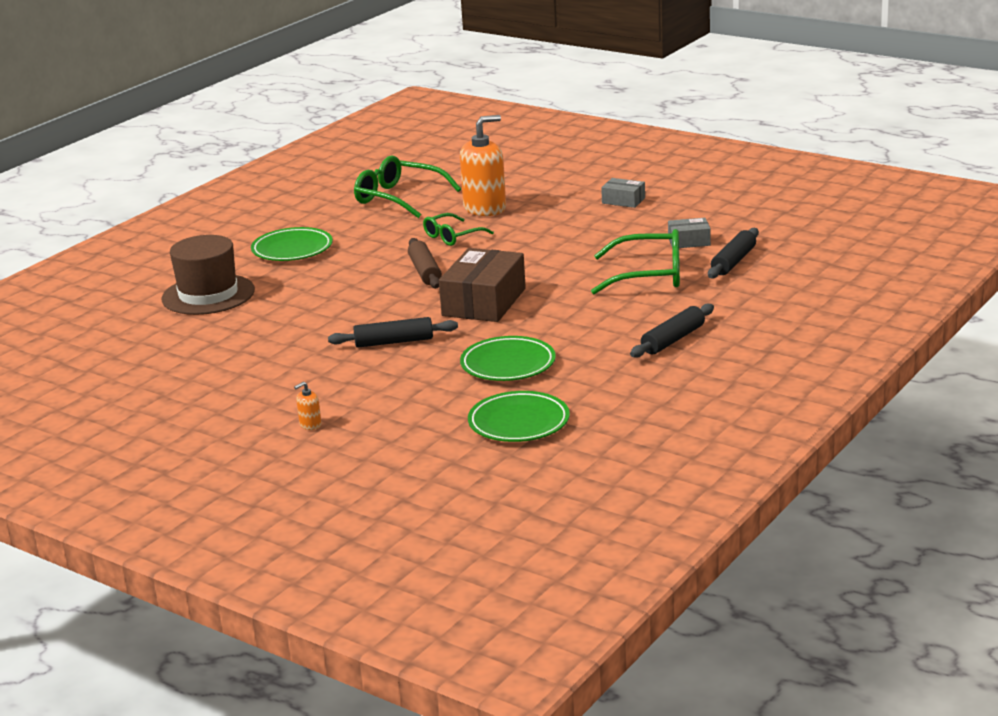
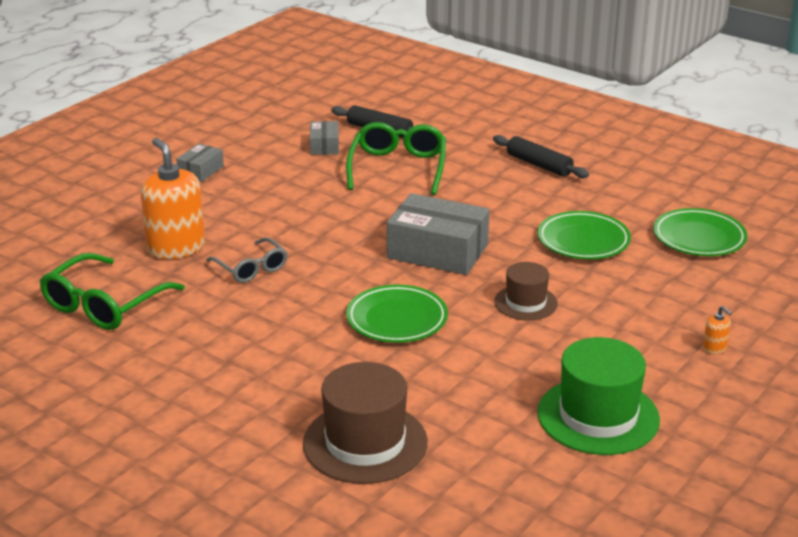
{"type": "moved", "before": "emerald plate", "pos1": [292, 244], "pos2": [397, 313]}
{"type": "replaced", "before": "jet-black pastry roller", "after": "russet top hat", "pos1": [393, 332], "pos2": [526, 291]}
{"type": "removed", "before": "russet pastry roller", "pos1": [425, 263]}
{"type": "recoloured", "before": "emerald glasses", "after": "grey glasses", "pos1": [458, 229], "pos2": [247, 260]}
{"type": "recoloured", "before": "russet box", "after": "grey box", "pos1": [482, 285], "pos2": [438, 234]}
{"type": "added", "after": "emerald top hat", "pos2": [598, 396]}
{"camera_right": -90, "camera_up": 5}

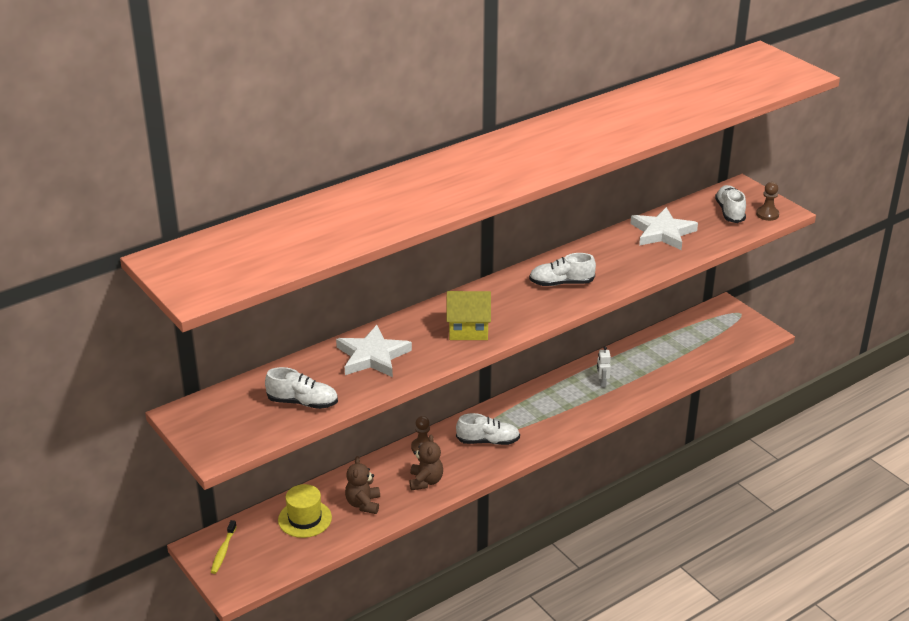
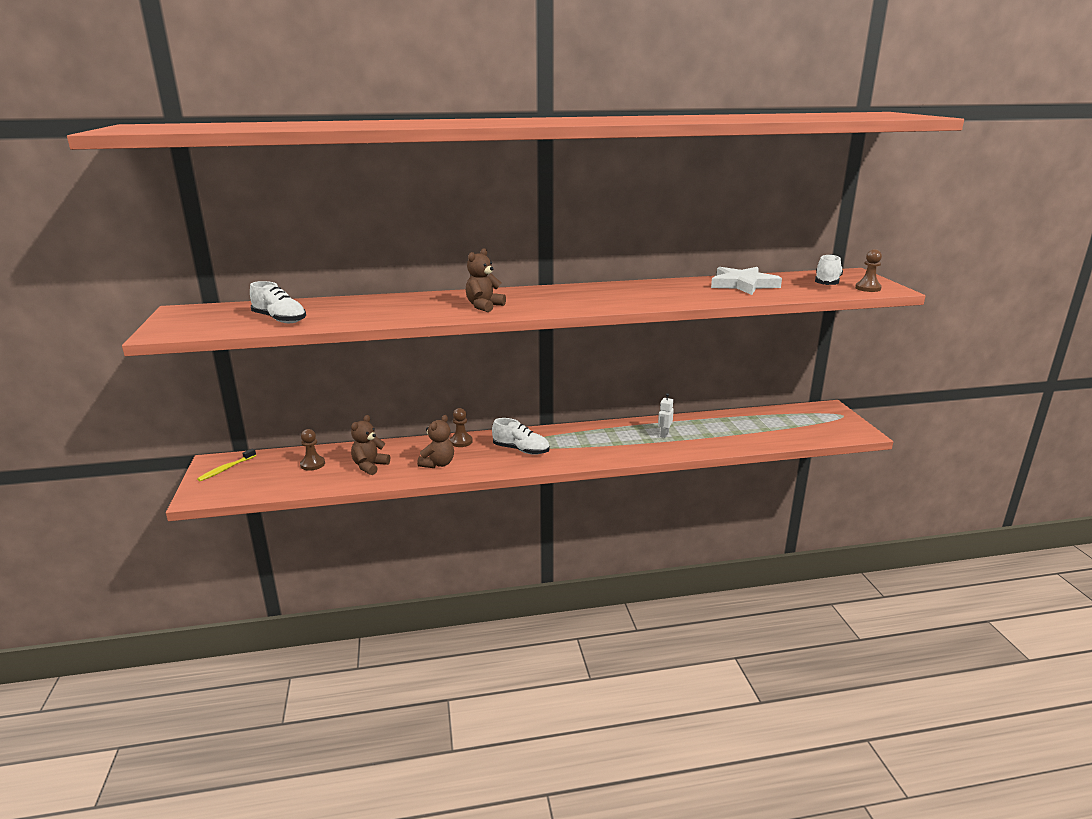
{"type": "replaced", "before": "bright yellow top hat", "after": "russet chess pawn", "pos1": [305, 511], "pos2": [312, 450]}
{"type": "removed", "before": "pure white star shape", "pos1": [374, 351]}
{"type": "replaced", "before": "bright yellow house", "after": "russet teddy bear", "pos1": [469, 315], "pos2": [486, 280]}
{"type": "removed", "before": "pure white sneaker", "pos1": [562, 269]}
{"camera_right": 25, "camera_up": -10}

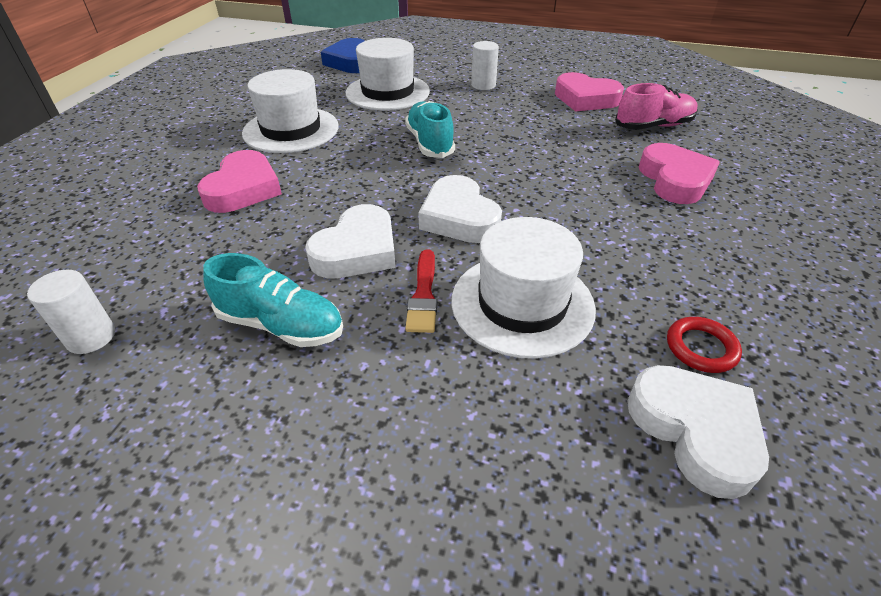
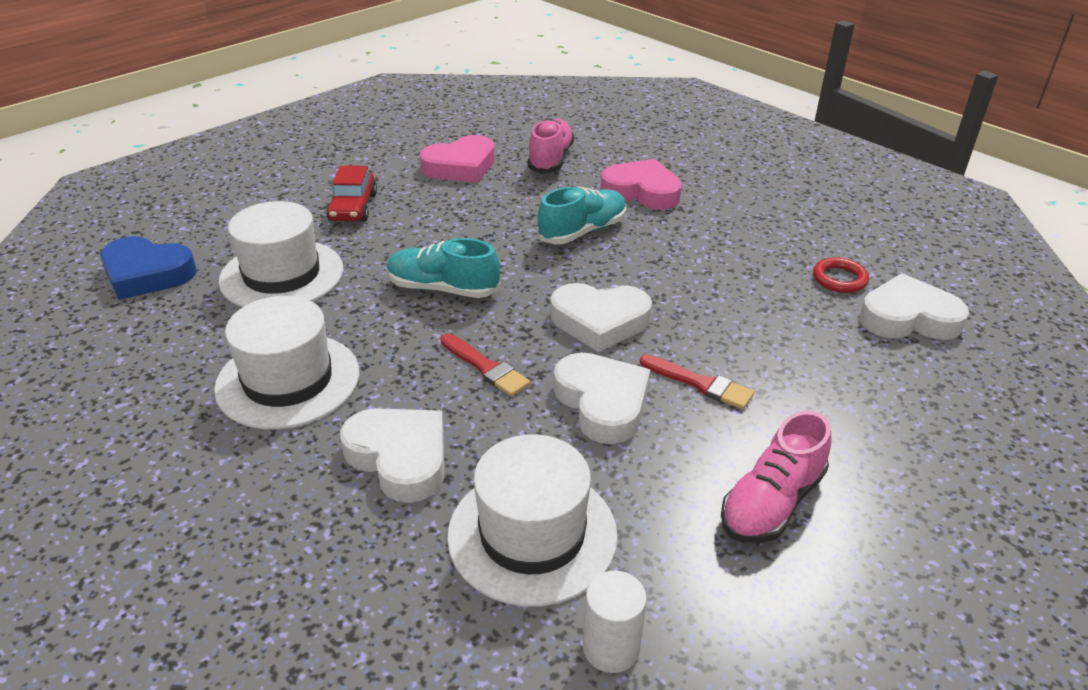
{"type": "recoloured", "before": "rose-pink heart shape", "after": "pure white heart shape", "pos1": [239, 181], "pos2": [392, 455]}
{"type": "moved", "before": "teal sneaker", "pos1": [273, 300], "pos2": [582, 215]}
{"type": "moved", "before": "pure white top hat", "pos1": [523, 288], "pos2": [532, 520]}
{"type": "replaced", "before": "pure white cylinder", "after": "red toy car", "pos1": [485, 65], "pos2": [351, 193]}
{"type": "added", "after": "red paint brush", "pos2": [485, 365]}
{"type": "added", "after": "rose-pink sneaker", "pos2": [776, 477]}
{"camera_right": -60, "camera_up": -5}

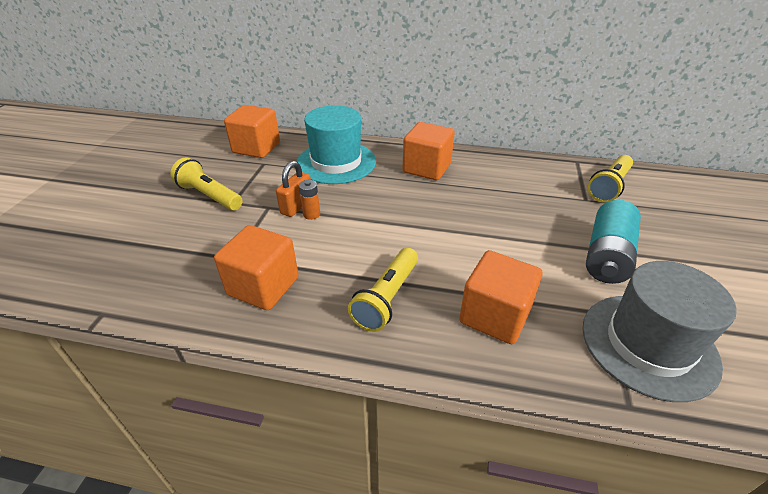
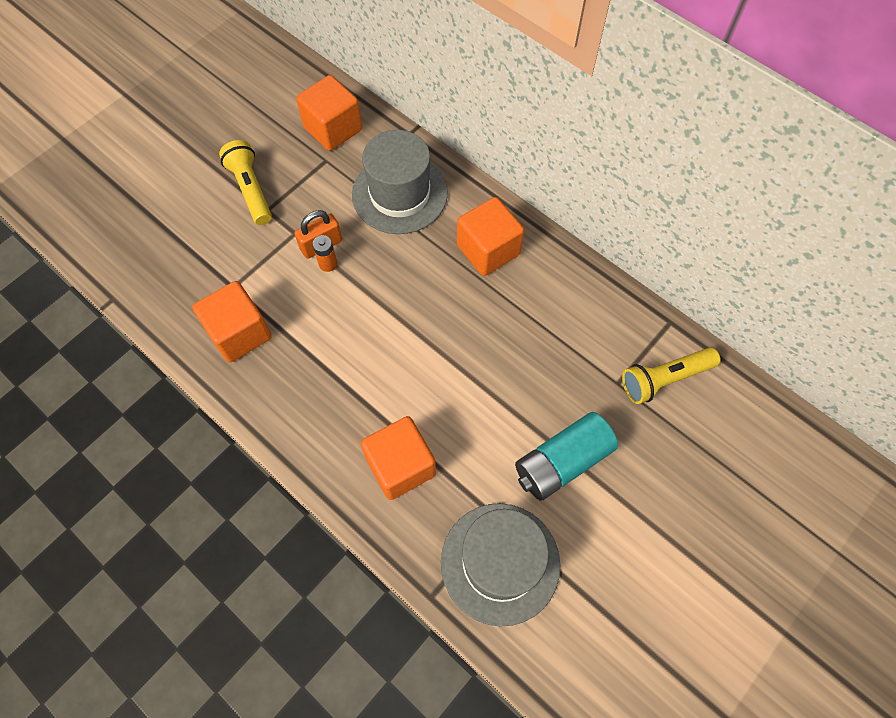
{"type": "recoloured", "before": "teal top hat", "after": "grey top hat", "pos1": [336, 144], "pos2": [400, 182]}
{"type": "removed", "before": "bright yellow flashlight", "pos1": [383, 290]}
{"camera_right": 30, "camera_up": 25}

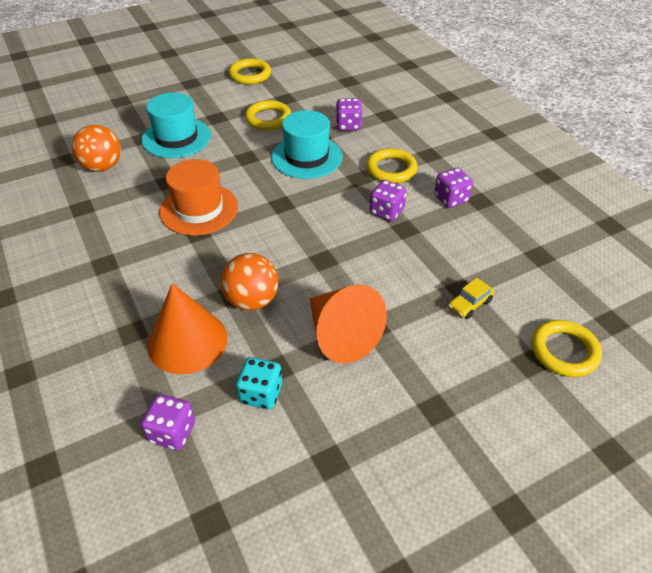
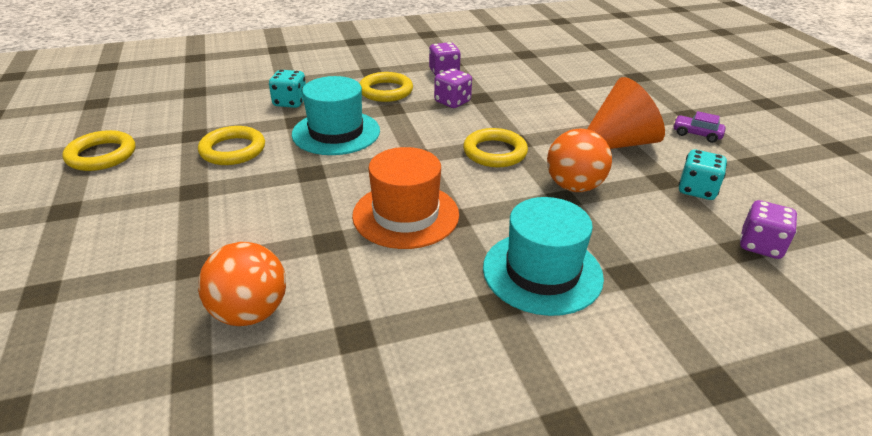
{"type": "moved", "before": "teal top hat", "pos1": [176, 125], "pos2": [543, 256]}
{"type": "removed", "before": "orange-coloured solid cone", "pos1": [187, 329]}
{"type": "recoloured", "before": "royal purple die", "after": "teal die", "pos1": [349, 114], "pos2": [287, 89]}
{"type": "removed", "before": "bright yellow toy car", "pos1": [471, 298]}
{"type": "moved", "before": "bright yellow torus", "pos1": [566, 348], "pos2": [495, 147]}
{"type": "added", "after": "royal purple toy car", "pos2": [699, 127]}
{"camera_right": -80, "camera_up": -10}

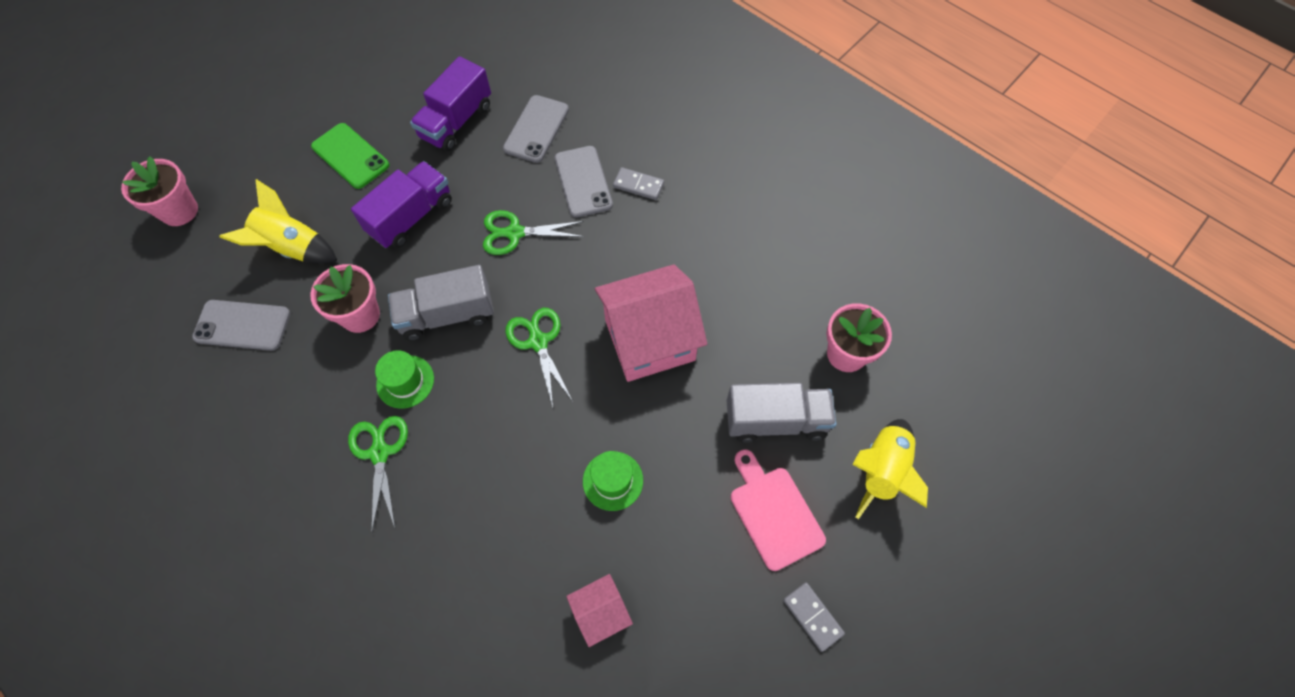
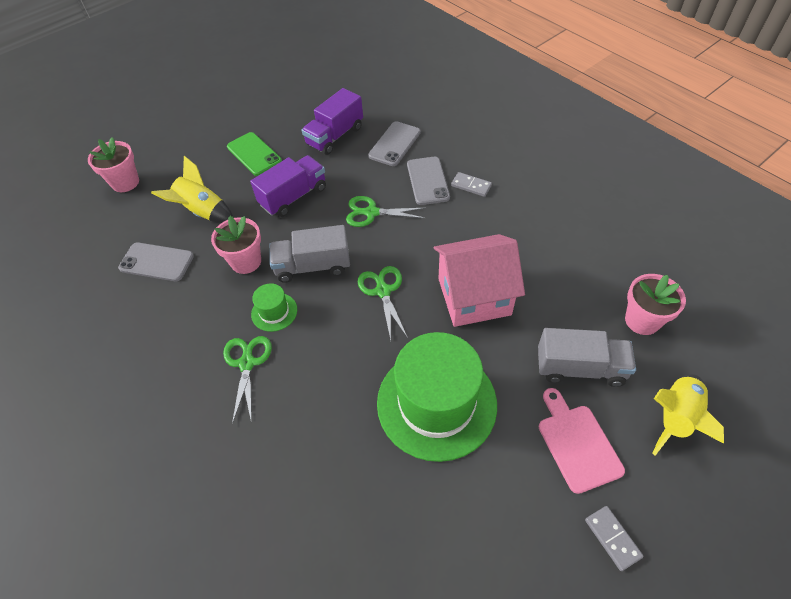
{"type": "removed", "before": "rose-pink house", "pos1": [599, 610]}
{"type": "resized", "before": "emerald top hat", "pos1": [613, 481], "pos2": [437, 397], "scale": 2.31}
{"camera_right": 10, "camera_up": -10}

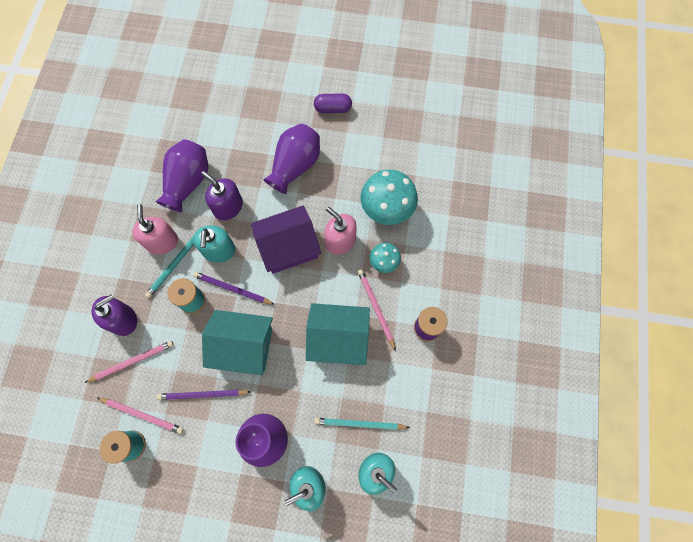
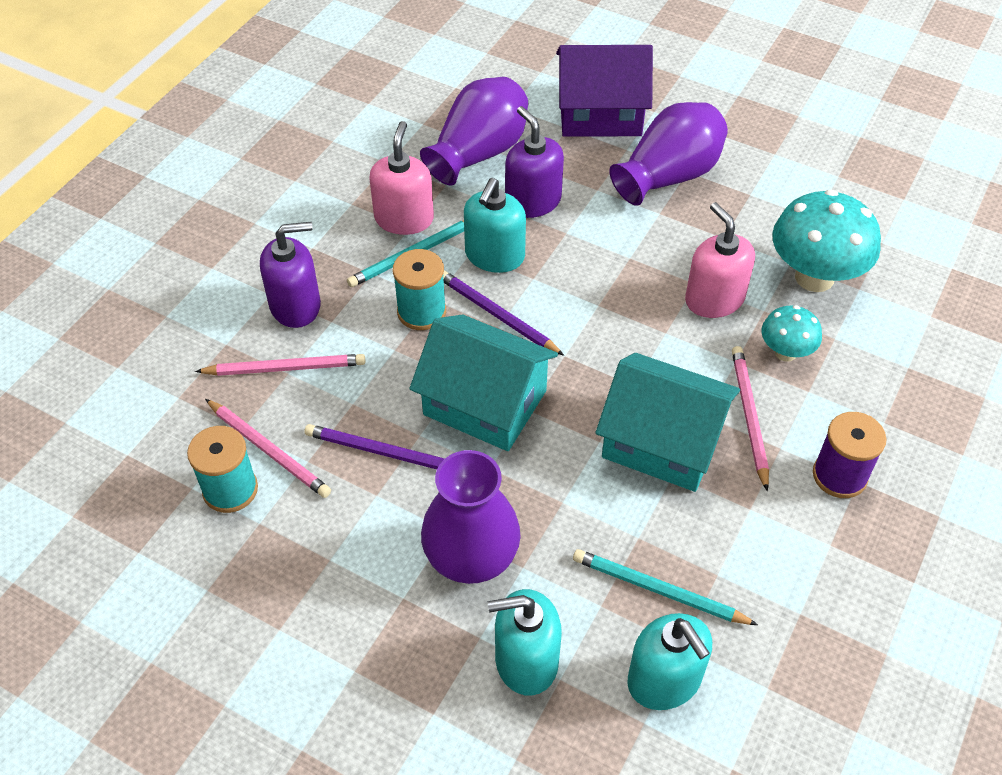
{"type": "moved", "before": "royal purple house", "pos1": [286, 240], "pos2": [604, 91]}
{"type": "removed", "before": "royal purple pill shape", "pos1": [333, 103]}
{"camera_right": 20, "camera_up": -20}

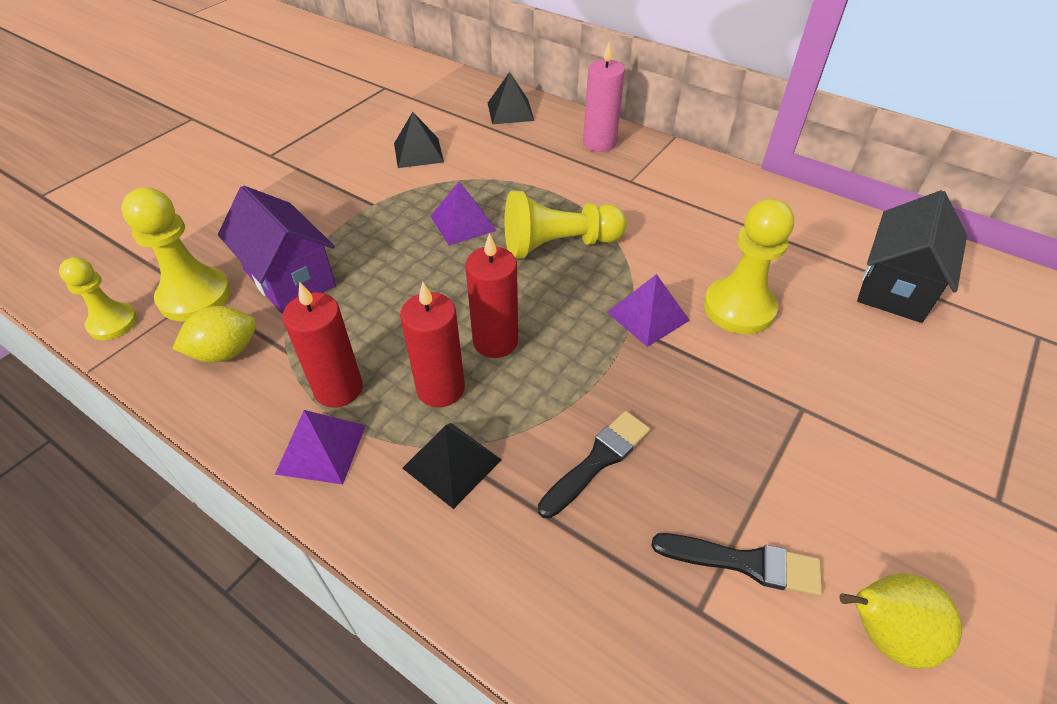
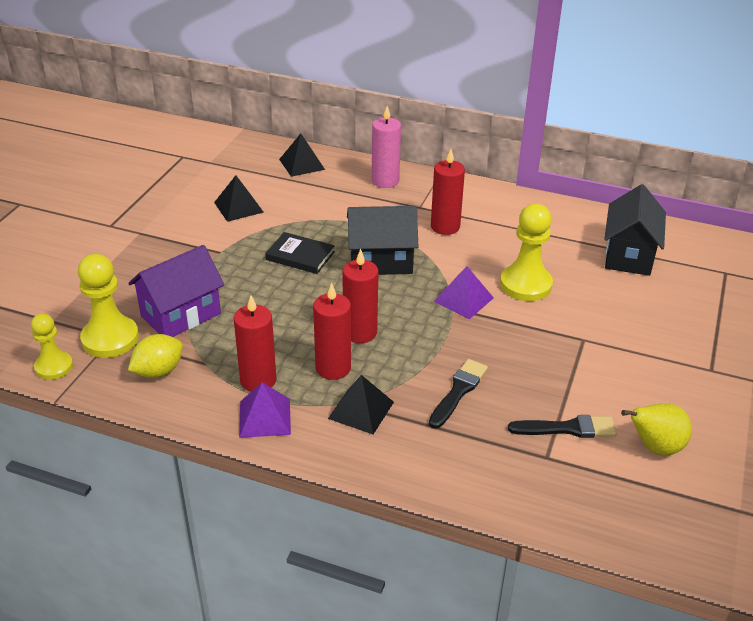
{"type": "turned", "before": "royal purple house", "pos1": [277, 249], "pos2": [176, 291], "turn": -75}
{"type": "replaced", "before": "royal purple solid pyramid", "after": "jet-black hardback", "pos1": [463, 213], "pos2": [300, 253]}
{"type": "replaced", "before": "bright yellow chess pawn", "after": "jet-black house", "pos1": [565, 225], "pos2": [382, 240]}
{"type": "added", "after": "red pillar candle", "pos2": [448, 192]}
{"camera_right": -15, "camera_up": -10}

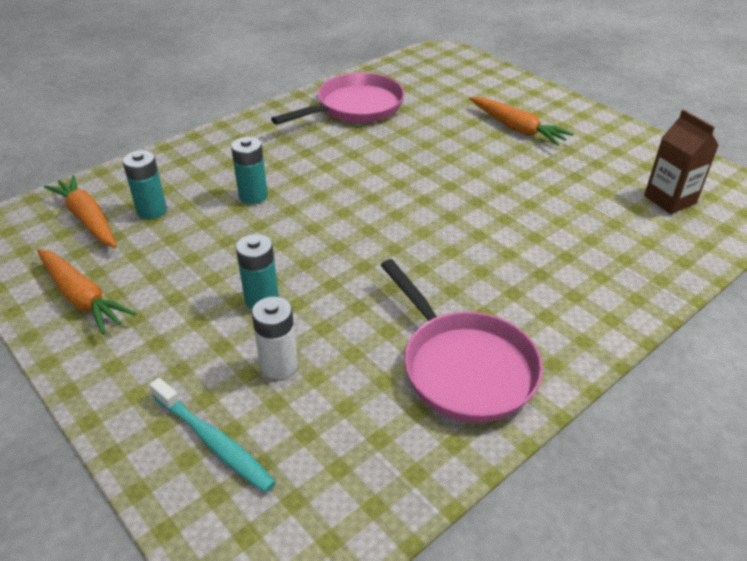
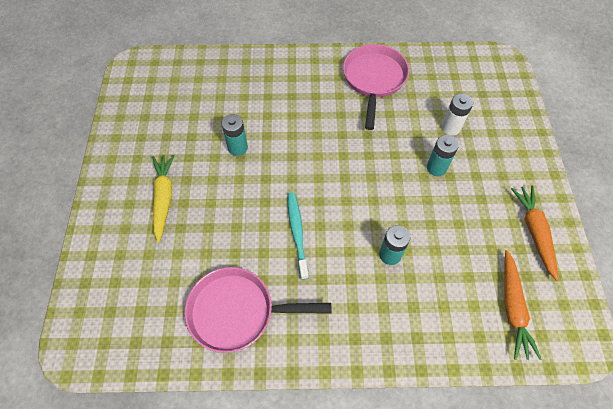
{"type": "moved", "before": "teal AA battery", "pos1": [145, 184], "pos2": [234, 135]}
{"type": "moved", "before": "teal tooth brush", "pos1": [212, 435], "pos2": [298, 236]}
{"type": "recoloured", "before": "orange-coloured toy carrot", "after": "bright yellow toy carrot", "pos1": [521, 121], "pos2": [163, 198]}
{"type": "removed", "before": "russet milk carton", "pos1": [681, 162]}
{"camera_right": -140, "camera_up": 20}

